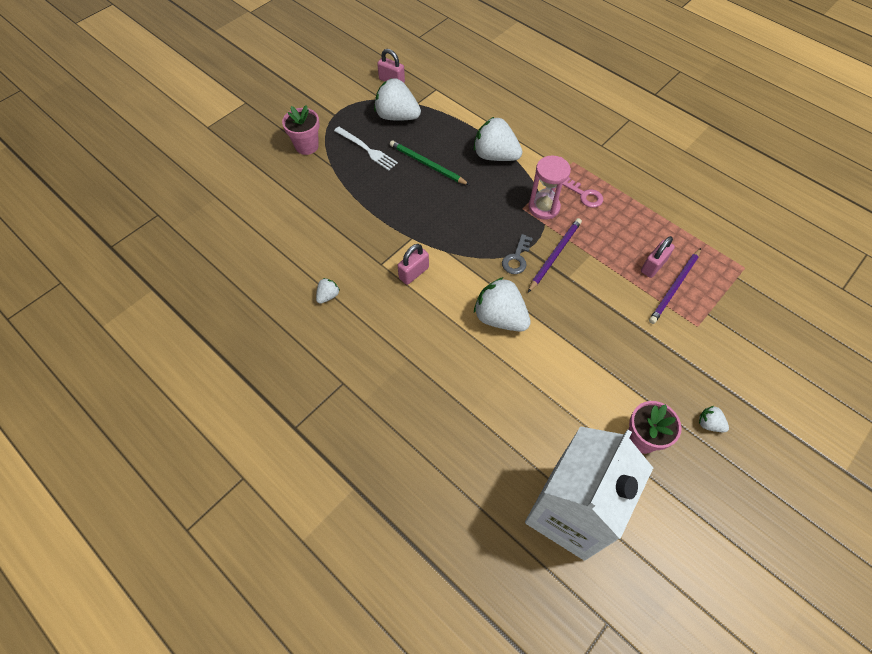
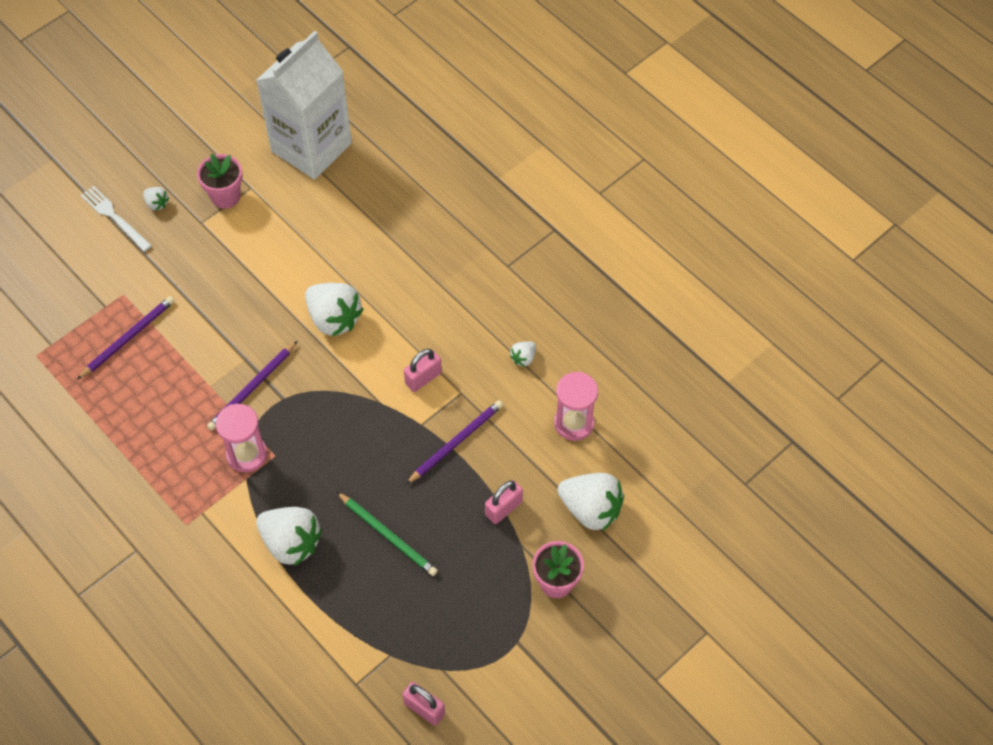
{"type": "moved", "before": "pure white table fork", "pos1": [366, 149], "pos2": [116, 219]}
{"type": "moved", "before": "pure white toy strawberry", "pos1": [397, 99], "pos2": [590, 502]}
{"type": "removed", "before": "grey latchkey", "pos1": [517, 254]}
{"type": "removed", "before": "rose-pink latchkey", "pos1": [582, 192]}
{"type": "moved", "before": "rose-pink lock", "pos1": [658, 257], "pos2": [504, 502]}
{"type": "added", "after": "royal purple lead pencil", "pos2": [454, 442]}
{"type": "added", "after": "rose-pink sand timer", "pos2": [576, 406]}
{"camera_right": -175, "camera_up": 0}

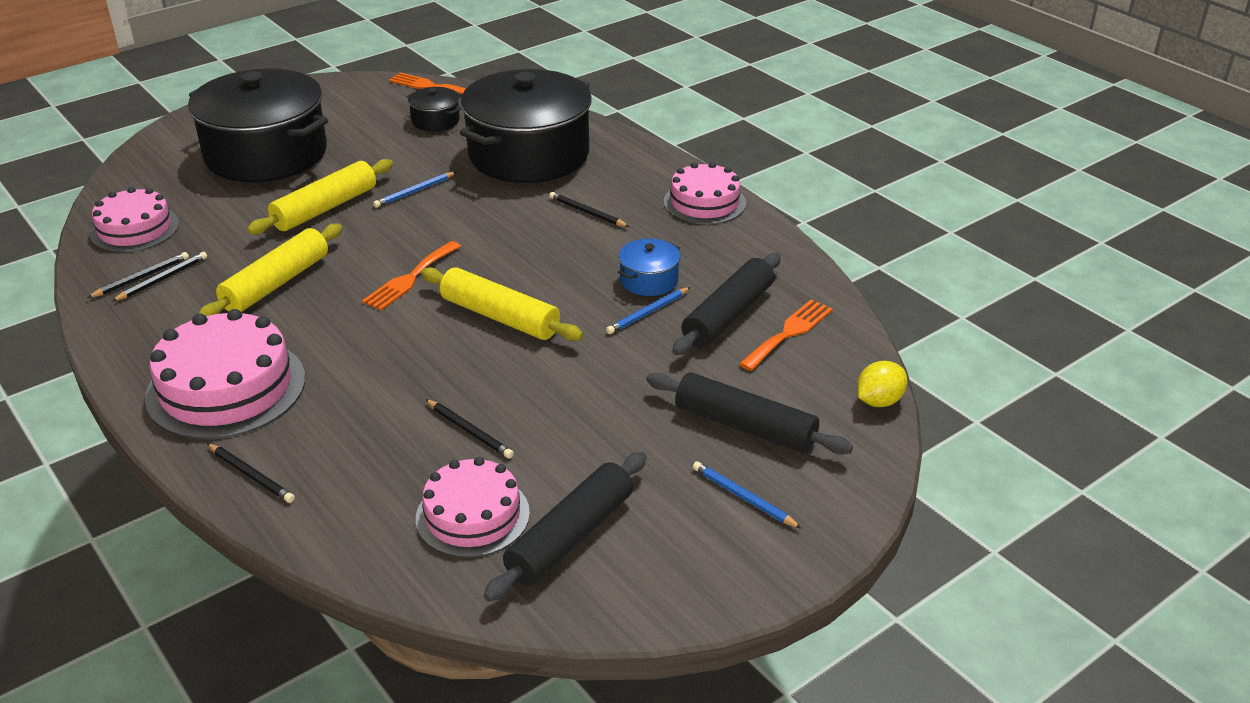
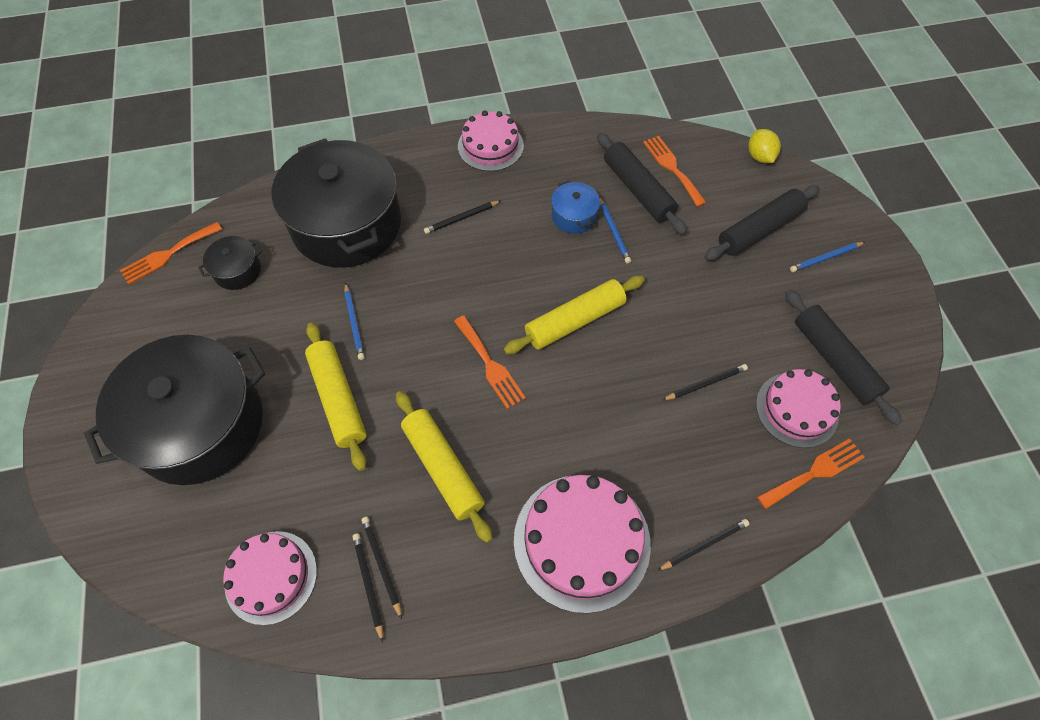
{"type": "added", "after": "orange-coloured table fork", "pos2": [811, 473]}
{"camera_right": -65, "camera_up": 25}

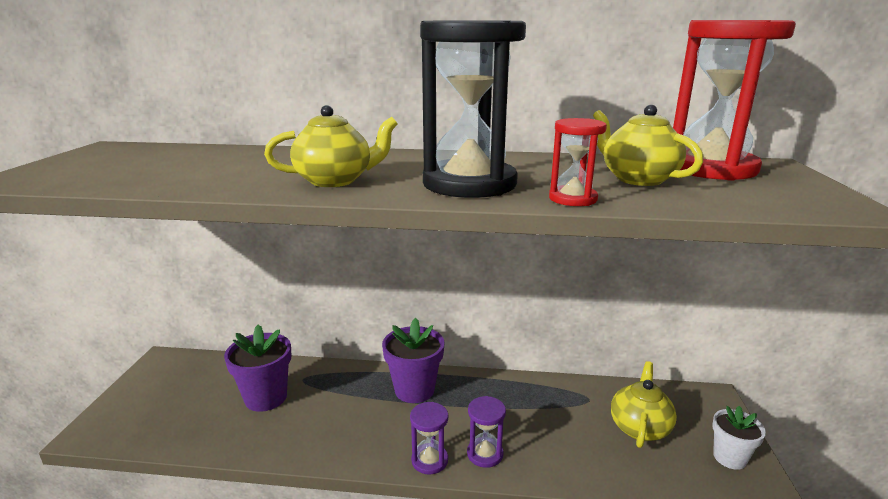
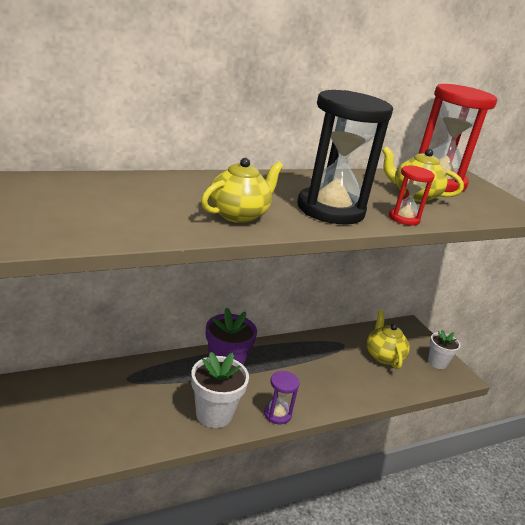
{"type": "removed", "before": "royal purple flower pot", "pos1": [258, 368]}
{"type": "removed", "before": "royal purple sand timer", "pos1": [486, 432]}
{"type": "added", "after": "pure white flower pot", "pos2": [220, 390]}
{"camera_right": -35, "camera_up": 5}

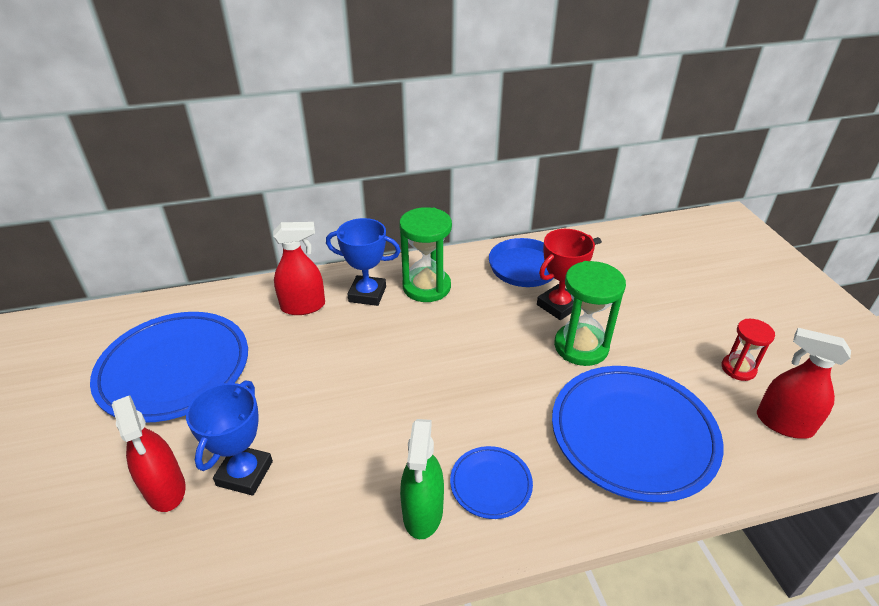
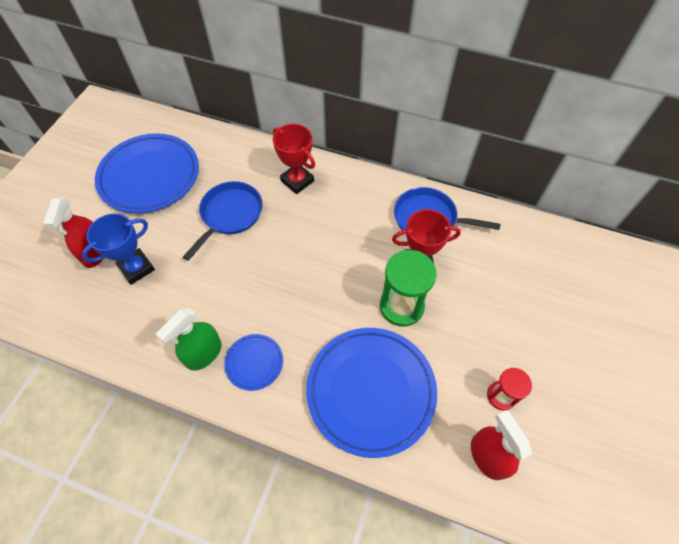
{"type": "removed", "before": "red sprayer", "pos1": [299, 268]}
{"type": "recoloured", "before": "blue prize cup", "after": "red prize cup", "pos1": [363, 262], "pos2": [294, 159]}
{"type": "removed", "before": "emerald sand timer", "pos1": [425, 254]}
{"type": "added", "after": "blue frying pan", "pos2": [223, 221]}
{"camera_right": 35, "camera_up": 20}

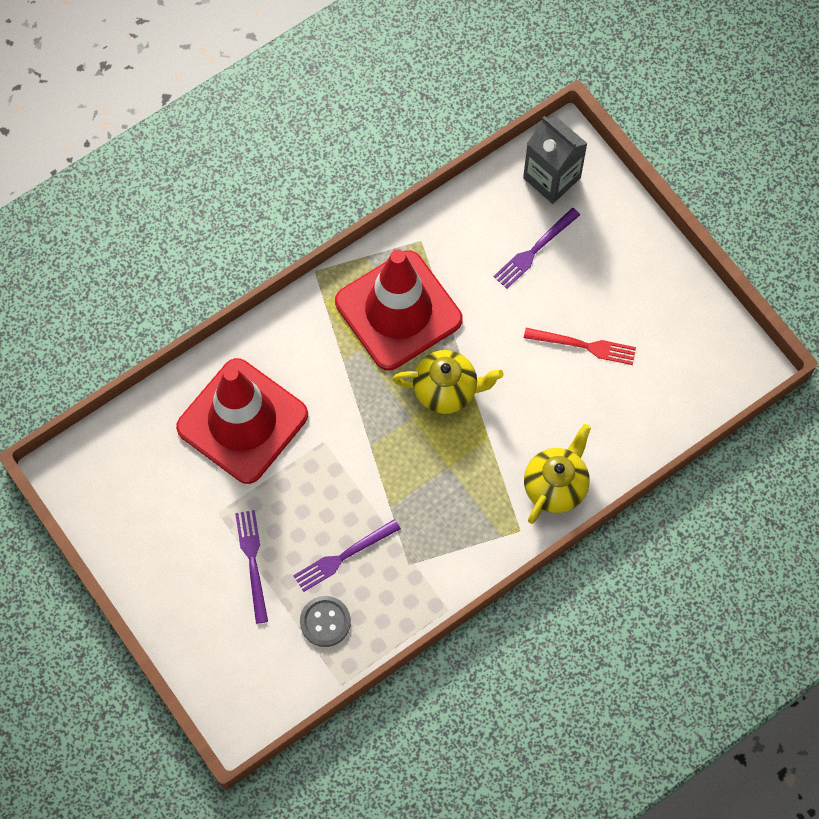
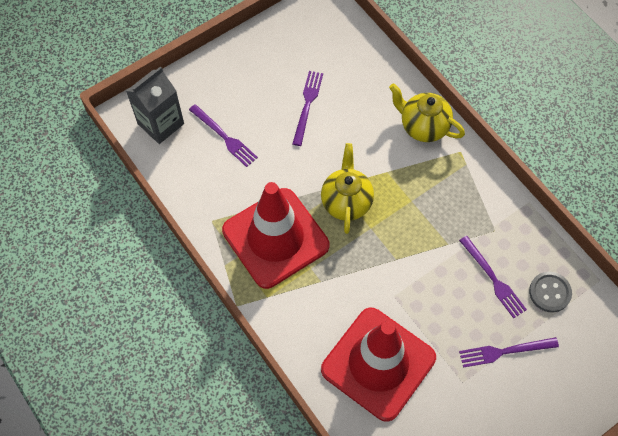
{"type": "recoloured", "before": "red table fork", "after": "royal purple table fork", "pos1": [580, 346], "pos2": [307, 108]}
{"camera_right": -90, "camera_up": -5}

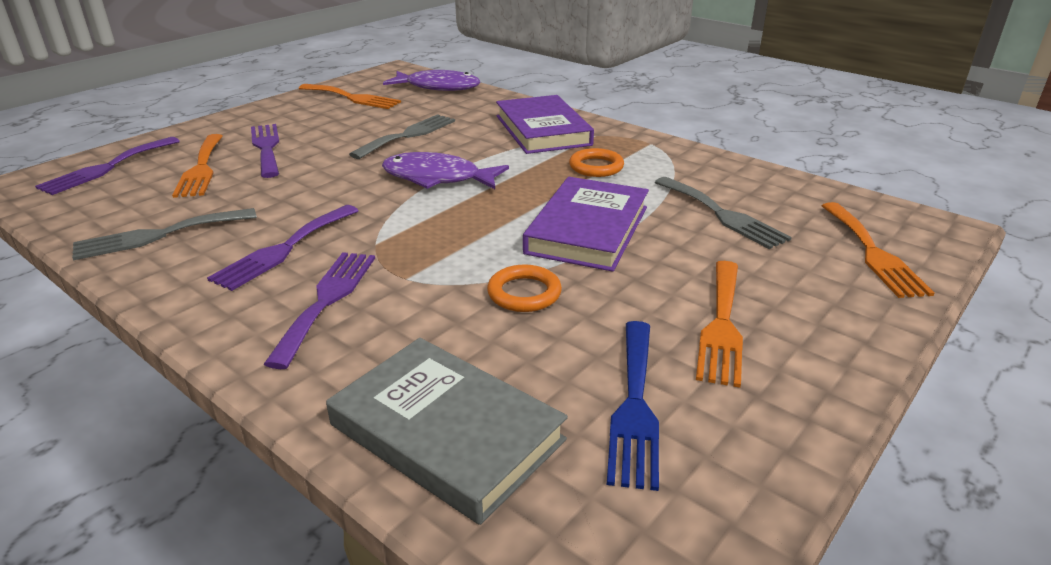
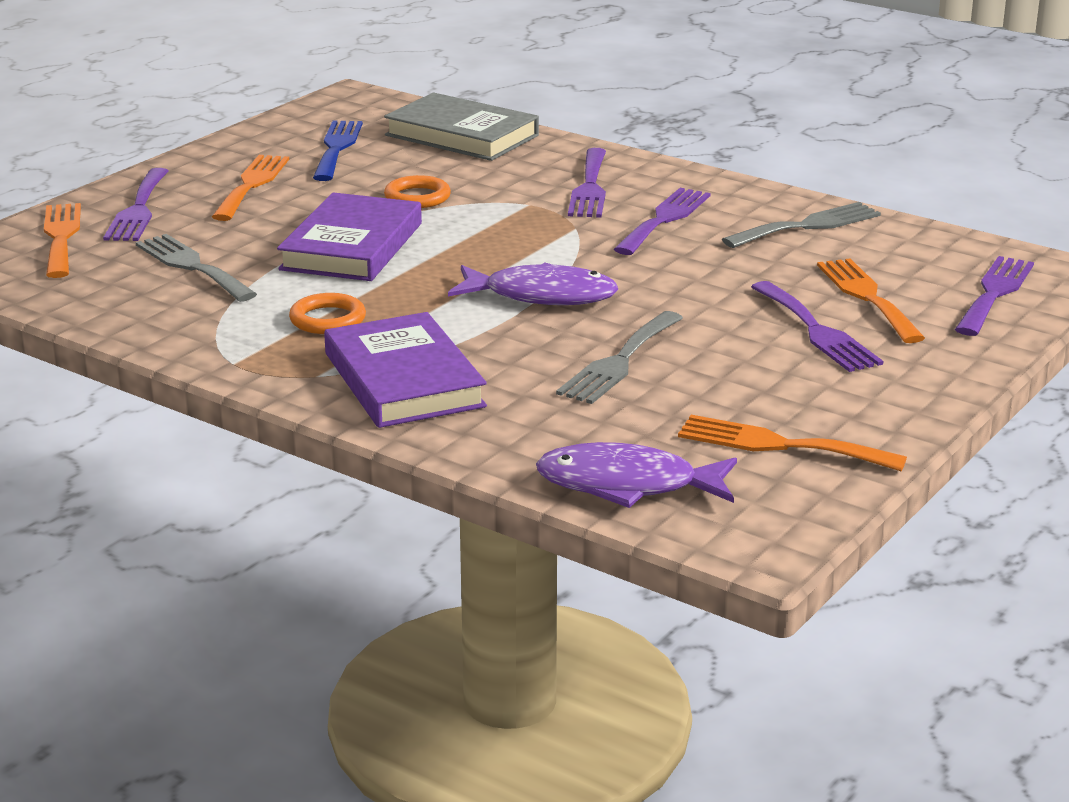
{"type": "added", "after": "royal purple table fork", "pos2": [136, 204]}
{"camera_right": 175, "camera_up": -5}

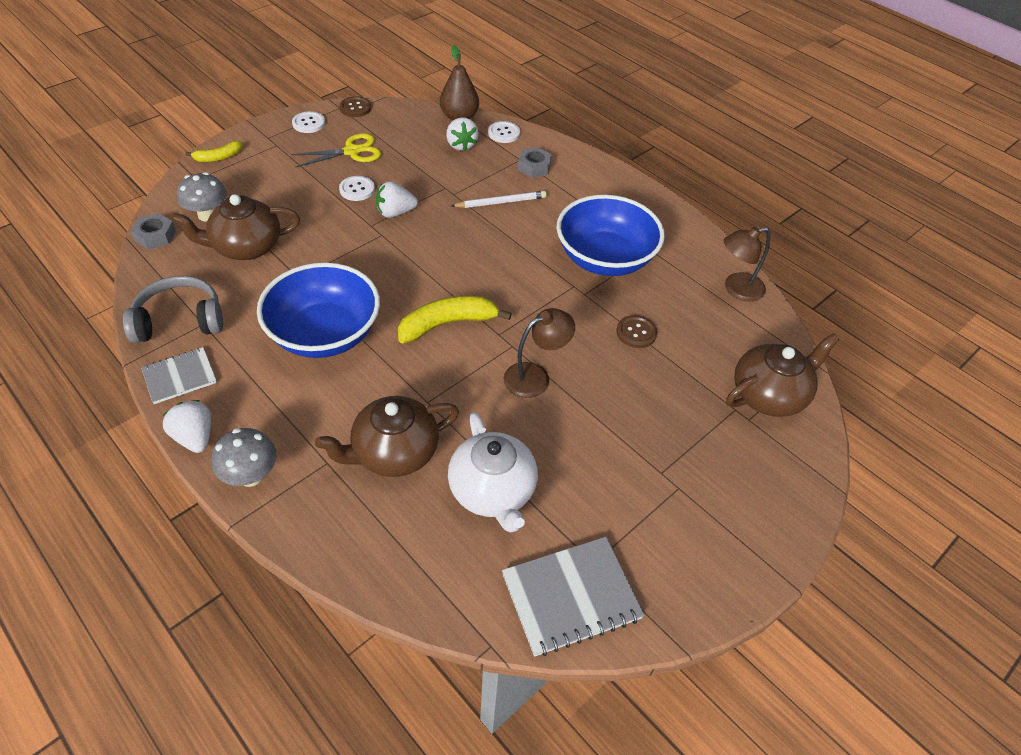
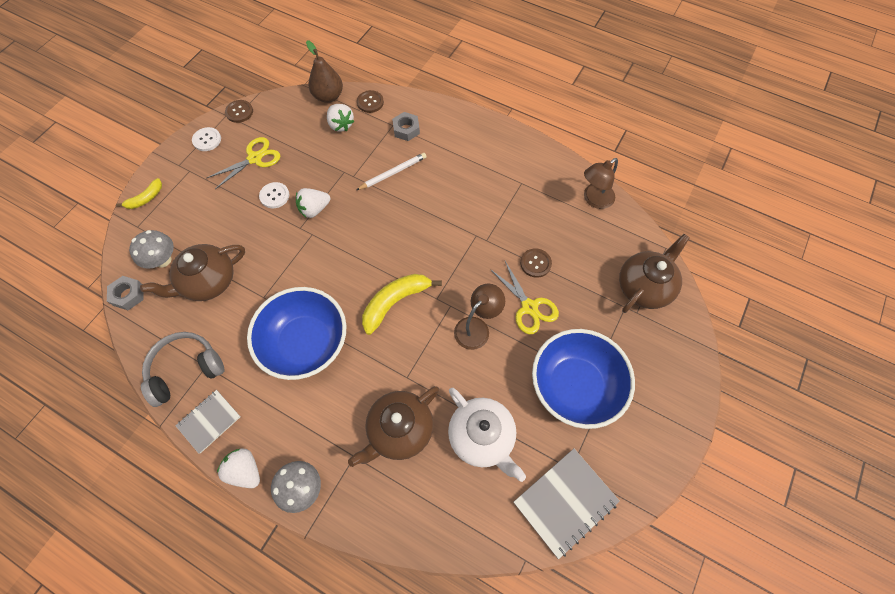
{"type": "recoloured", "before": "pure white shirt button", "after": "russet shirt button", "pos1": [504, 132], "pos2": [370, 101]}
{"type": "moved", "before": "blue deep dish", "pos1": [611, 235], "pos2": [583, 379]}
{"type": "added", "after": "bright yellow scissors", "pos2": [524, 297]}
{"camera_right": -15, "camera_up": 15}

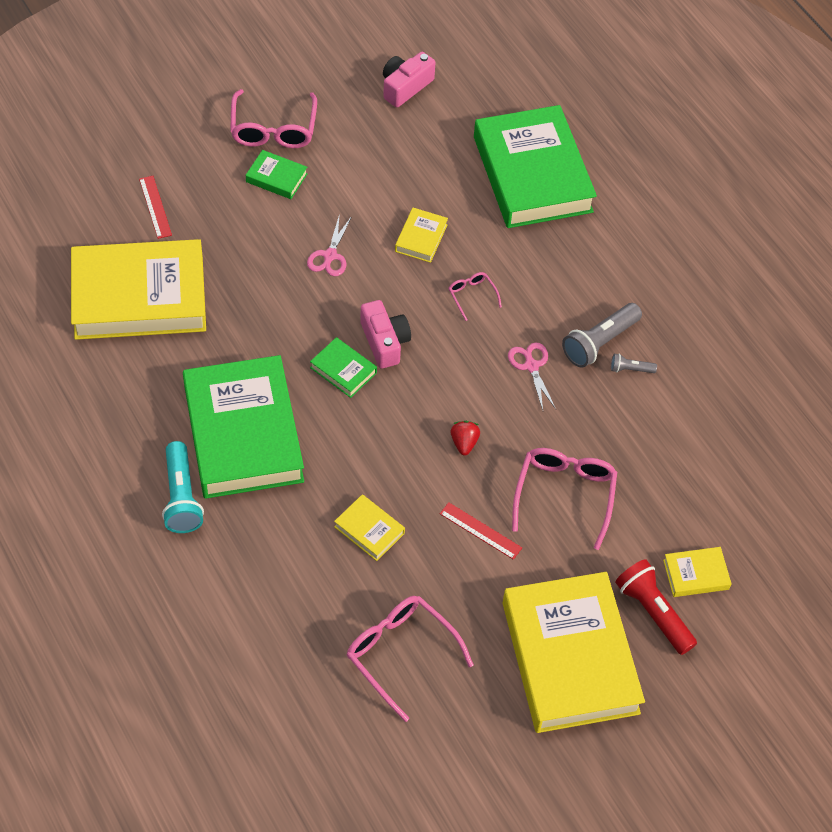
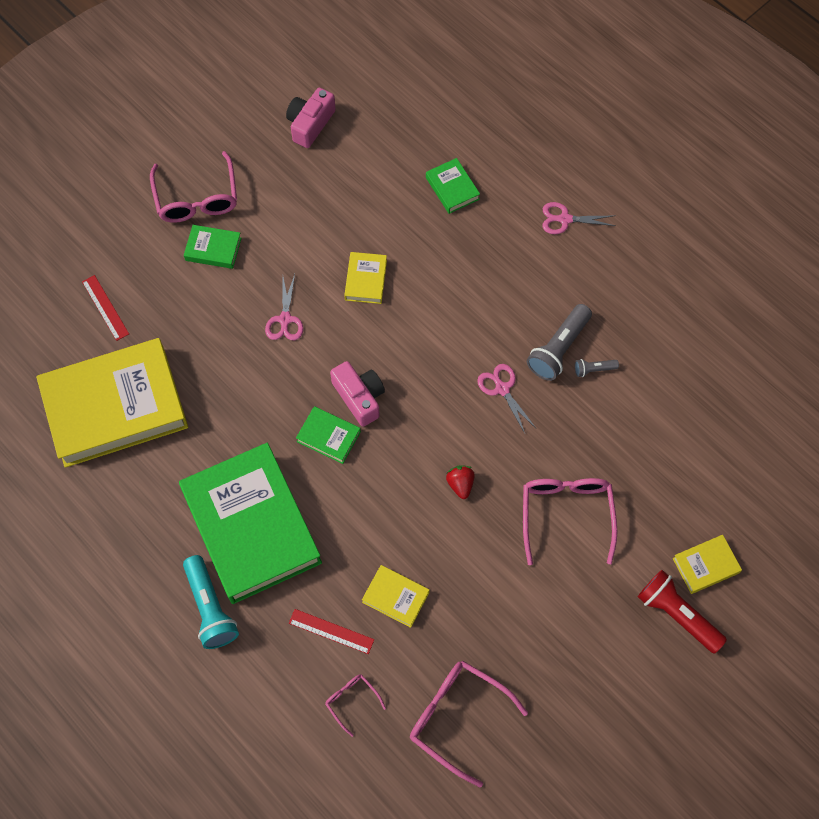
{"type": "moved", "before": "red measuring stick", "pos1": [481, 531], "pos2": [331, 631]}
{"type": "moved", "before": "rose-pink glasses", "pos1": [475, 296], "pos2": [355, 705]}
{"type": "resized", "before": "emerald hardback", "pos1": [535, 166], "pos2": [453, 186], "scale": 0.41}
{"type": "removed", "before": "bright yellow hardback", "pos1": [574, 652]}
{"type": "added", "after": "rose-pink scissors", "pos2": [579, 218]}
{"camera_right": -10, "camera_up": 10}

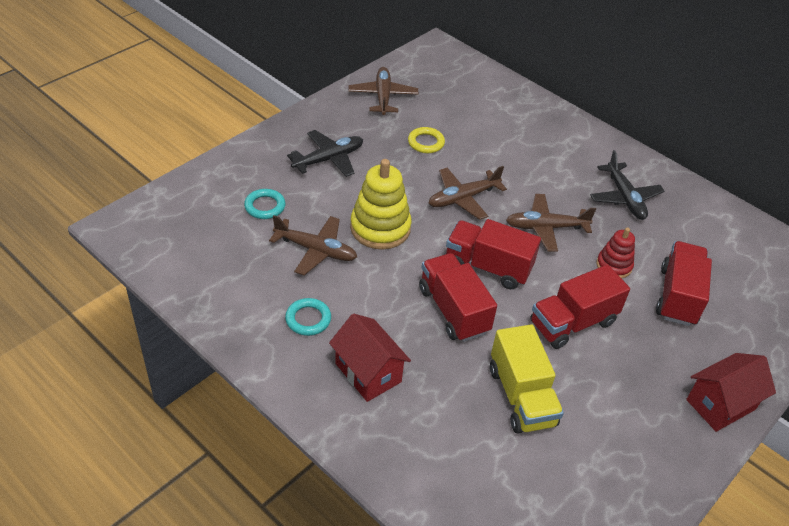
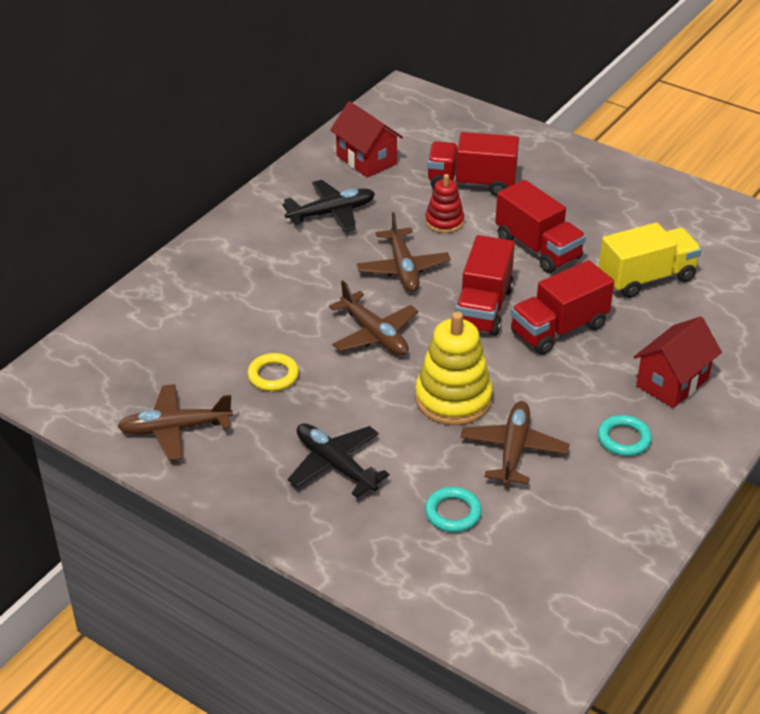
{"type": "moved", "before": "red house", "pos1": [731, 392], "pos2": [366, 139]}
{"camera_right": -95, "camera_up": -5}

